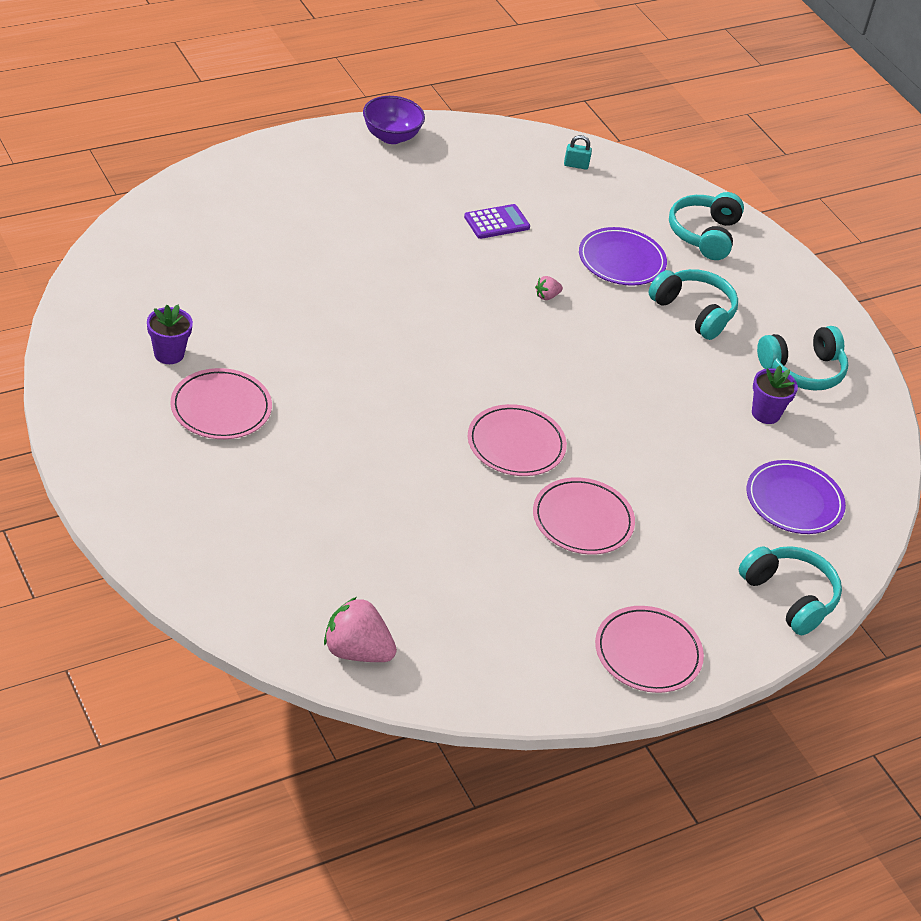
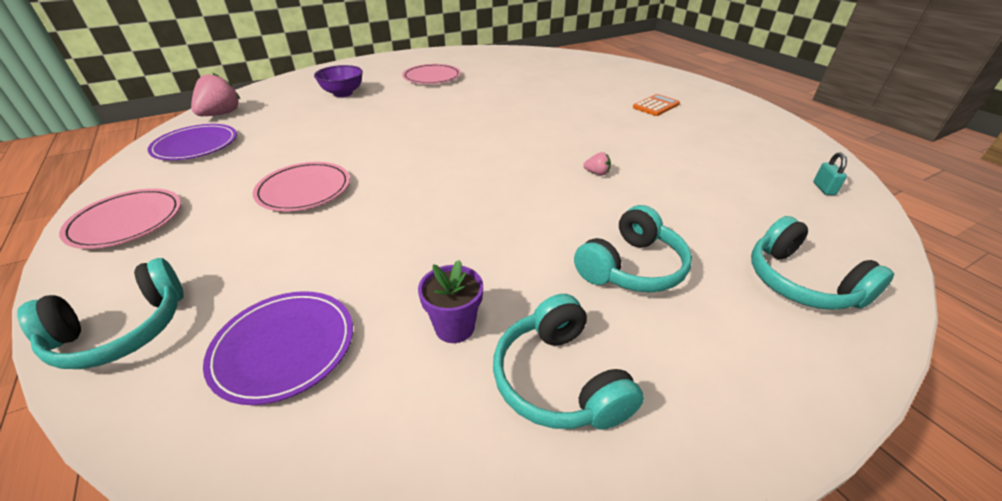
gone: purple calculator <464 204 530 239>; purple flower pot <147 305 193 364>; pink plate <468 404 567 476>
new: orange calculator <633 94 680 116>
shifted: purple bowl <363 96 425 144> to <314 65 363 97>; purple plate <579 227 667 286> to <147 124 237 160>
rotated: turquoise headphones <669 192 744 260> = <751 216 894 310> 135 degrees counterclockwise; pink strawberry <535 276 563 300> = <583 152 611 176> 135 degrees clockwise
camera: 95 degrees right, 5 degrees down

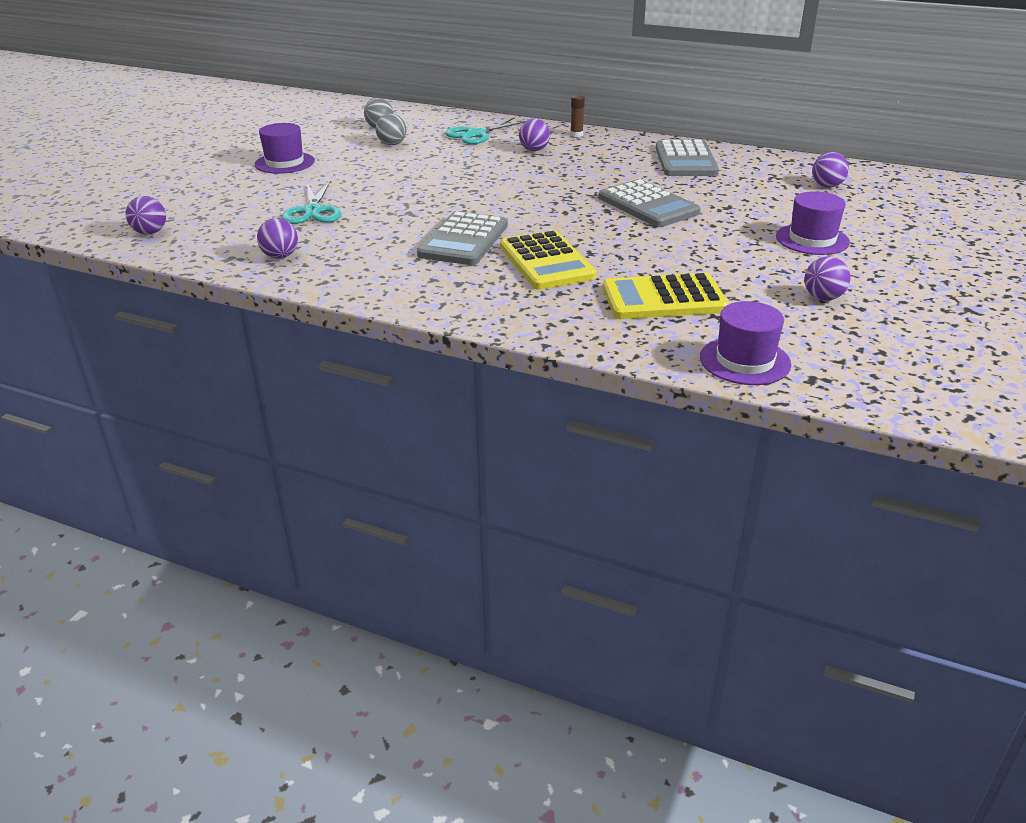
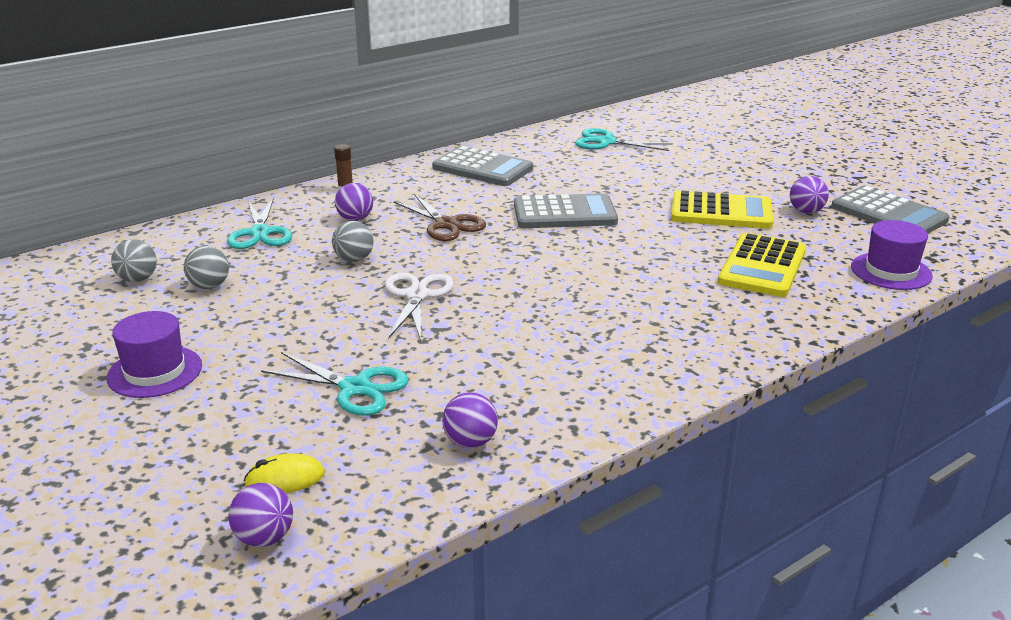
gone: purple hat <776 191 850 255>
new: brown scissors <393 194 486 241>; grey ball <332 221 374 262>; white scissors <385 273 454 341>; yellow mouse <244 453 325 493>
shifted: grey calculator <417 211 508 265> to <831 186 949 234>; yellow calculator <500 230 596 289> to <671 191 774 229>
swapped: purple ball <812 152 849 188> to turquoise scissors <575 128 673 151>
camera: 60 degrees left, 5 degrees down

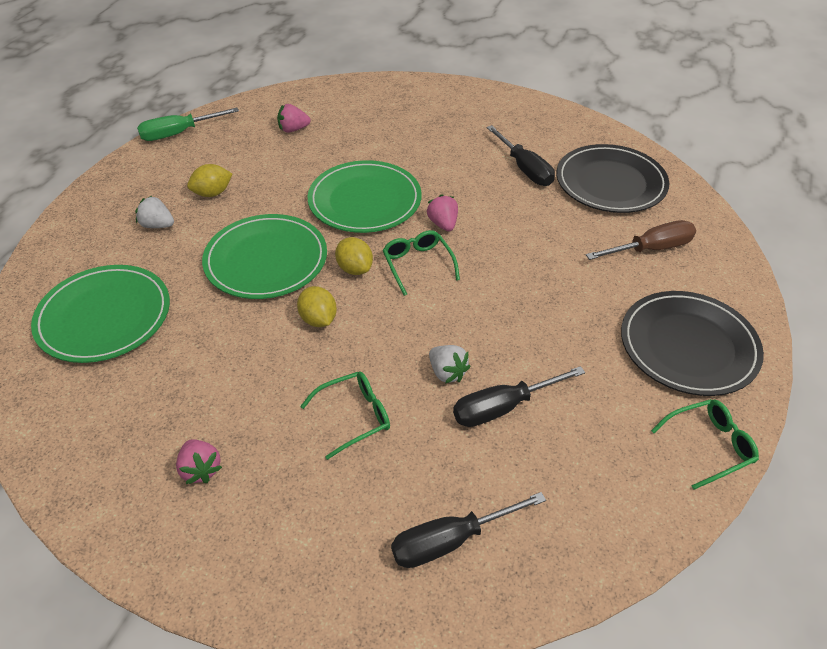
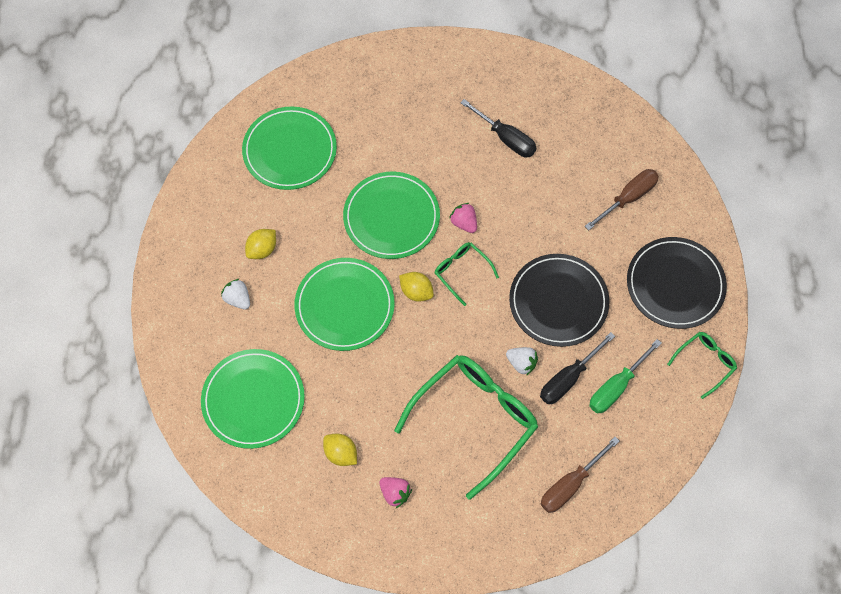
shifted: green screwdriver <137 108 239 141> to <589 339 662 414>; black plate <556 144 669 213> to <509 254 609 347>; yellow lemon <297 286 337 327> to <323 434 357 466>
swapped: pink strawberry <277 104 311 133> to green plate <242 106 337 190>
repainted: black screwdriver <391 492 546 568> to brown screwdriver <541 437 619 513>
rotated: white strawberry <135 196 174 228> = <221 279 250 310> 45 degrees clockwise
scaled: green glasses <300 372 390 460> = <394 355 538 500> x2.07
camera: 20 degrees left, 20 degrees up

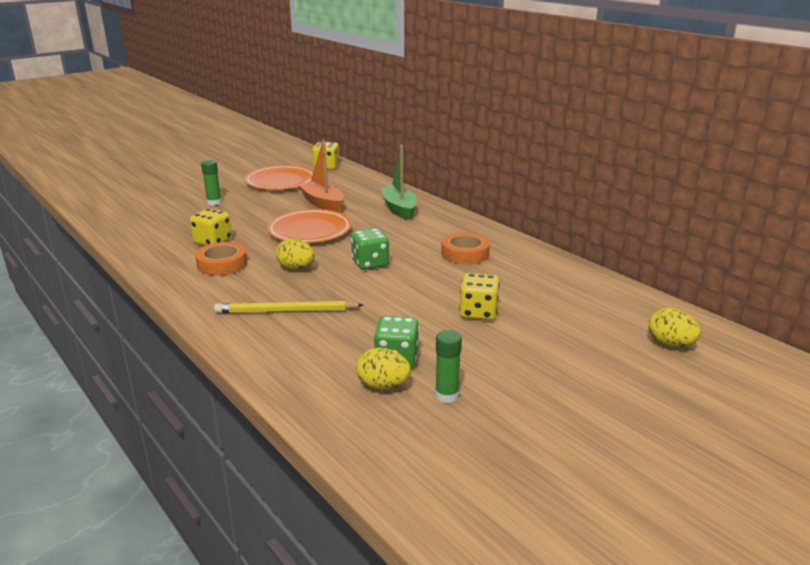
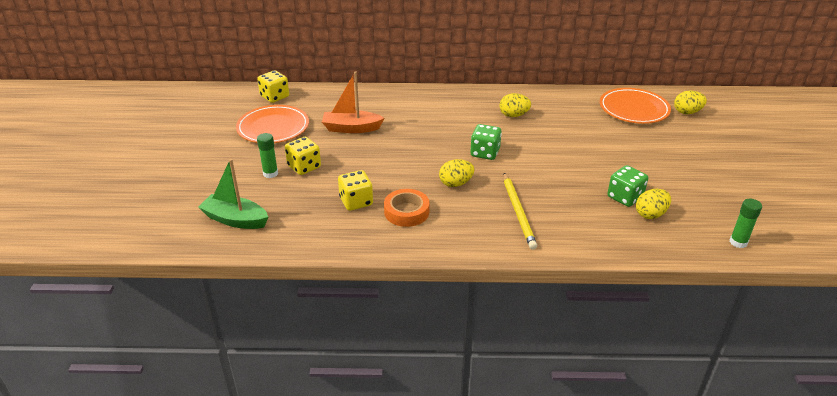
shifted: green boat <380 145 417 220> to <198 159 268 229>; orange plate <267 209 352 243> to <600 88 671 124>; yellow dice <459 273 500 320> to <285 137 321 175>; green glue stick <435 330 462 403> to <730 199 762 248>
swapped: orange tape <441 232 490 264> to yellow egg <499 93 531 117>
rotated: yellow pencil <214 301 363 313> = <504 173 537 250> 45 degrees counterclockwise
camera: 50 degrees left, 10 degrees up

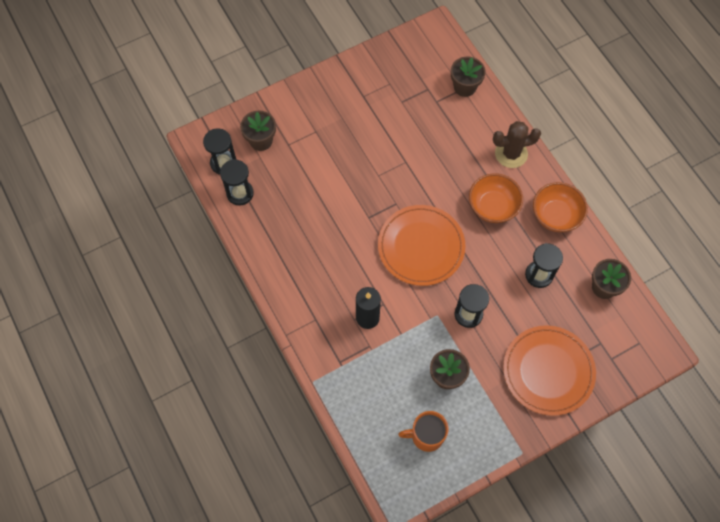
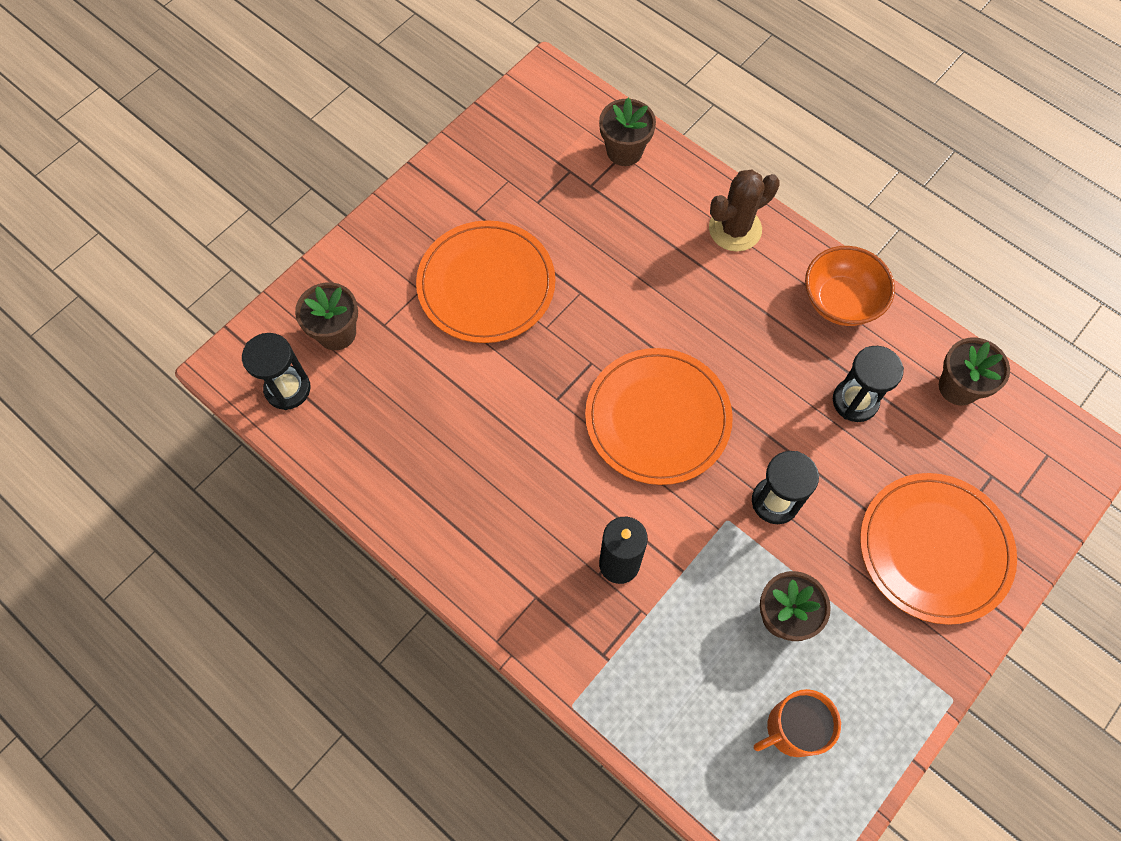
gone: black hourglass <220 159 254 205>; orange bowl <469 173 523 223>
new: orange plate <416 220 555 343>
camera: 20 degrees left, 0 degrees up

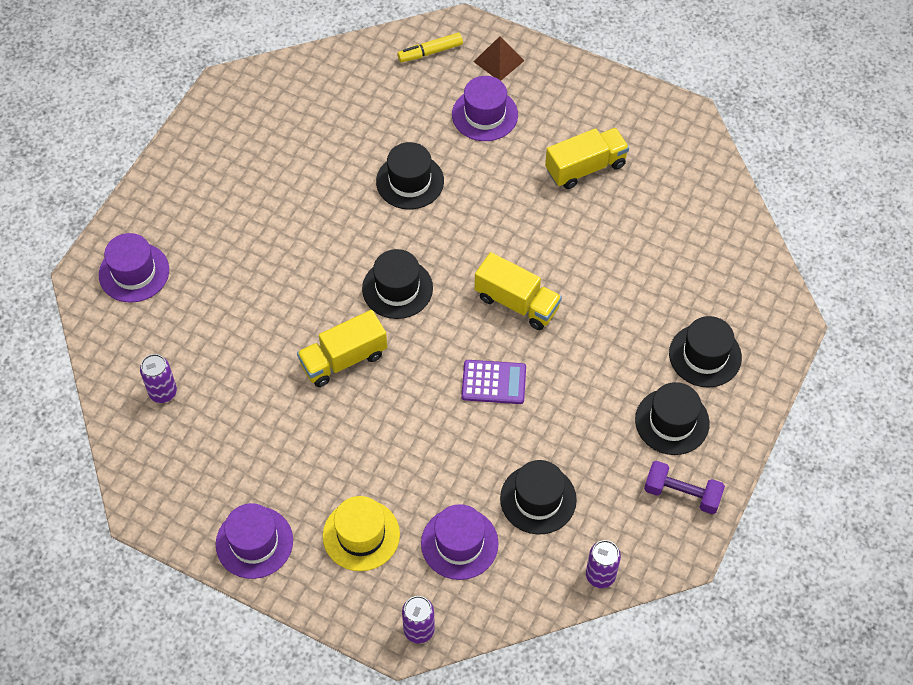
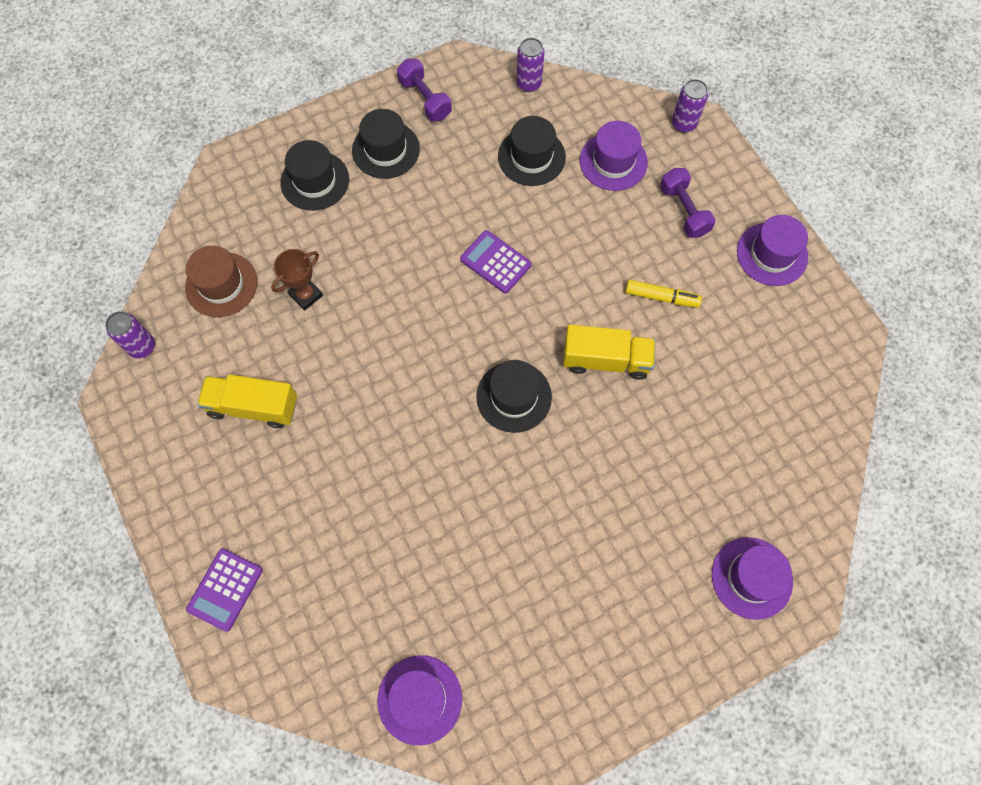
gone: black hat <376 142 444 210>; yellow truck <475 252 562 330>
new: brown hat <185 246 257 317>; brown trophy <271 249 323 311>
shifted: yellow marker <397 33 463 62> to <625 280 702 308>; purple hat <452 76 518 141> to <377 655 462 745>; purple can <140 354 177 403> to <105 311 155 358>
swapped: brown pyramid <473 36 524 81> to purple calculator <186 549 263 632>; yellow hat <323 496 400 571> to purple dumbbell <660 168 716 238>
camera: 145 degrees left, 10 degrees up

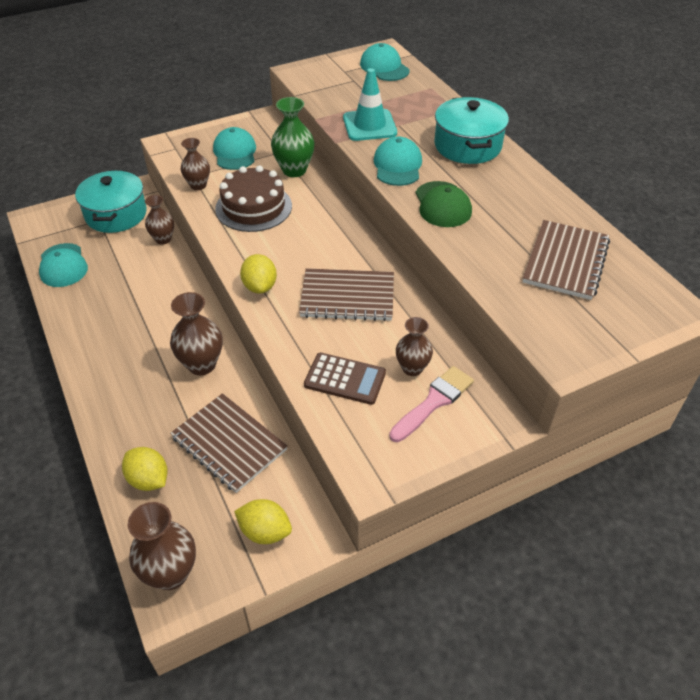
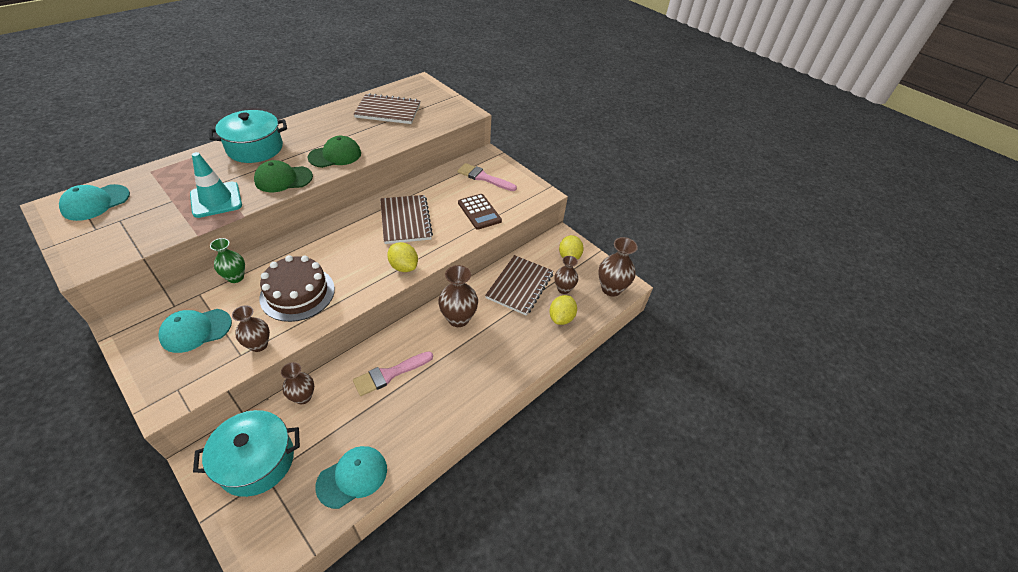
new: pink brush <353 351 433 396>
shifted: brown vase <396 317 433 376> to <554 256 578 294>
repainted: turquoise cap <374 137 422 186> to green cap <254 160 313 192>
rotated: yellow lemon <240 254 277 293> = <387 242 418 272> 75 degrees clockwise; brown calculator <304 353 386 405> = <458 194 502 230> 150 degrees clockwise
scaled: green vase <271 97 314 177> = <210 238 245 283> x0.66
camera: 110 degrees left, 0 degrees up

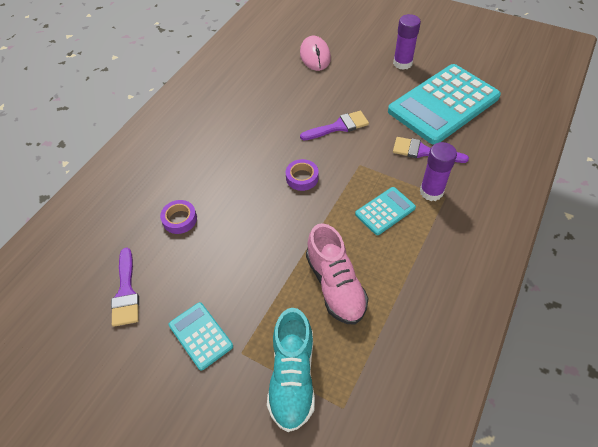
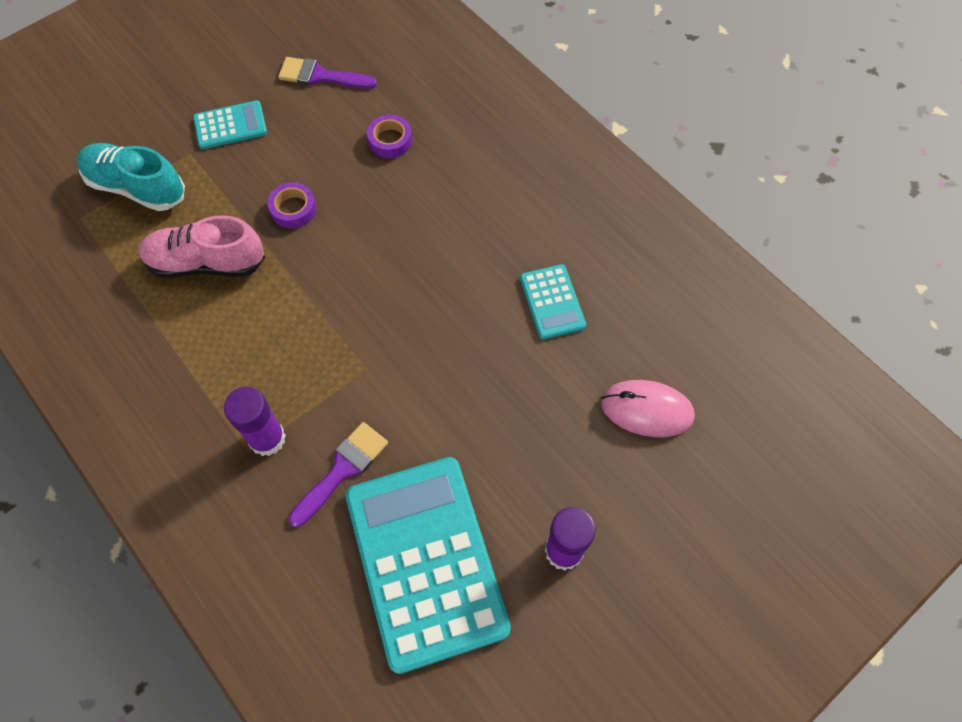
gone: purple brush <300 111 369 141>
shifted: purple tape <286 159 318 191> to <268 182 316 228>; turquoise calculator <355 187 416 235> to <520 264 586 340>
camera: 110 degrees right, 10 degrees up

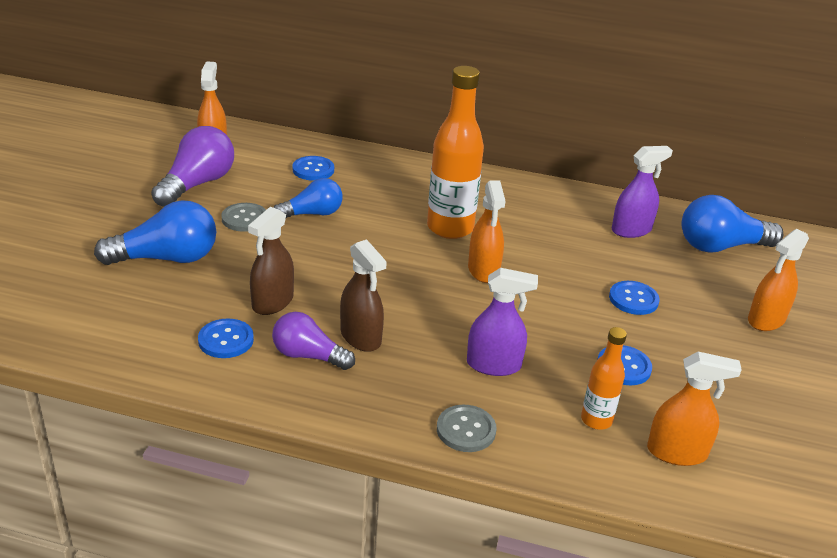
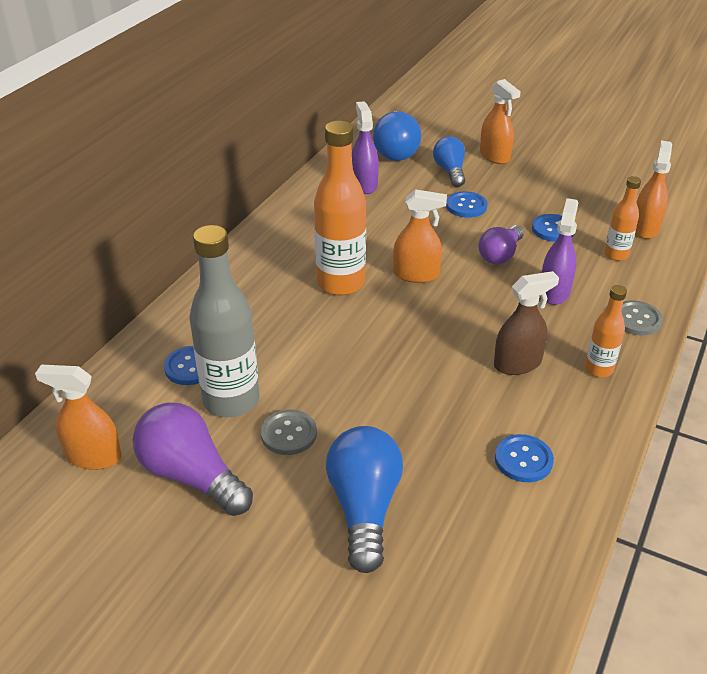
gone: brown spray bottle <248 207 294 315>
new: grey bottle <190 225 259 417>; orange bottle <585 285 627 377>
shifted: blue light bulb <273 178 343 218> to <433 136 465 187>; purple light bulb <272 312 355 370> to <478 225 524 264>
camera: 75 degrees left, 5 degrees up

